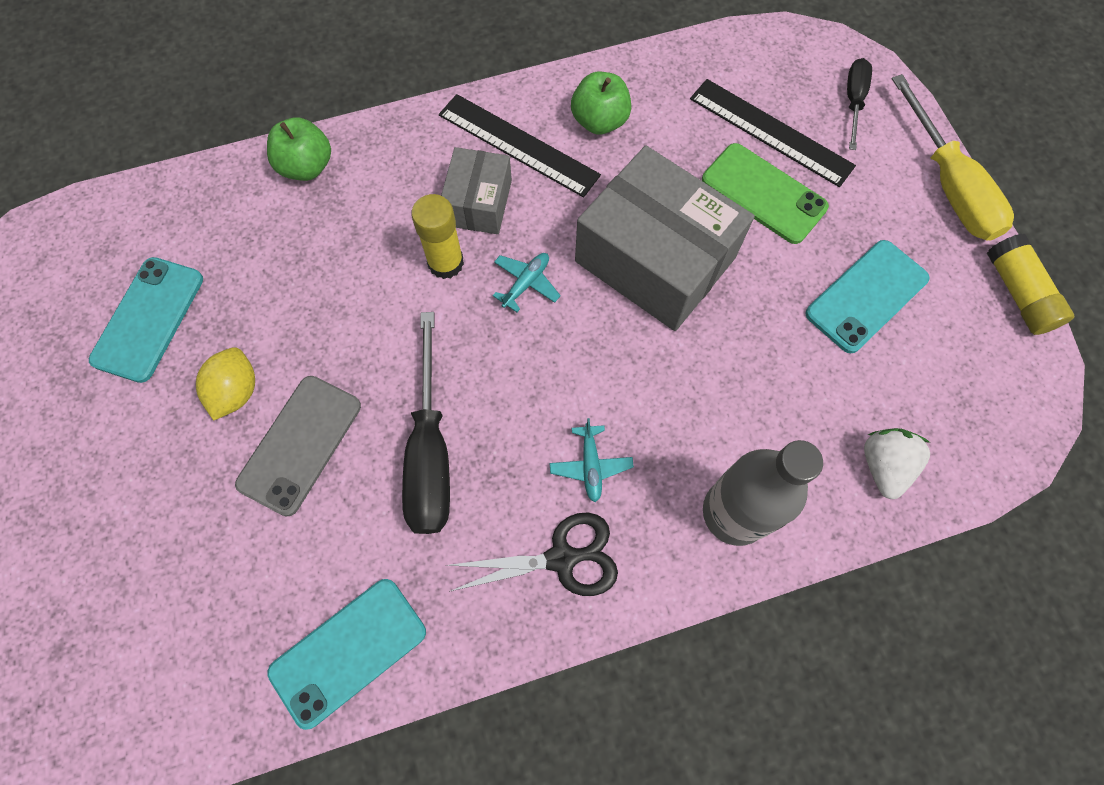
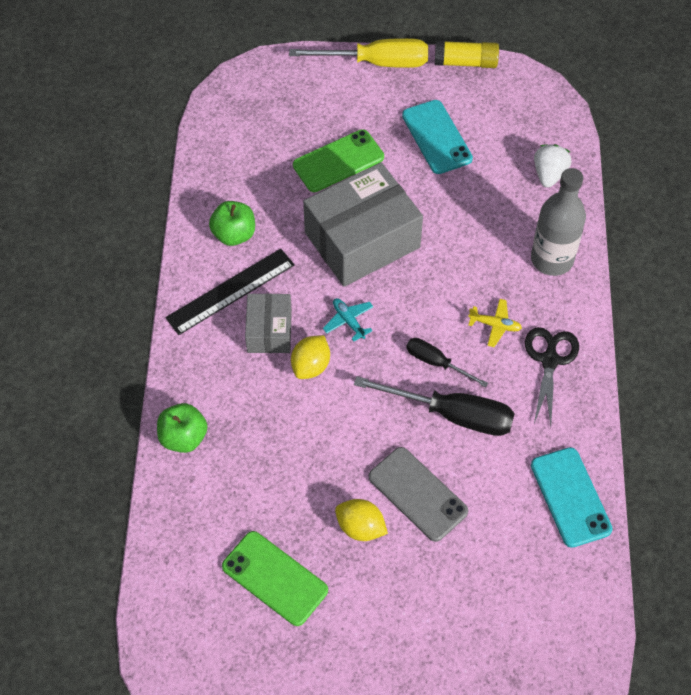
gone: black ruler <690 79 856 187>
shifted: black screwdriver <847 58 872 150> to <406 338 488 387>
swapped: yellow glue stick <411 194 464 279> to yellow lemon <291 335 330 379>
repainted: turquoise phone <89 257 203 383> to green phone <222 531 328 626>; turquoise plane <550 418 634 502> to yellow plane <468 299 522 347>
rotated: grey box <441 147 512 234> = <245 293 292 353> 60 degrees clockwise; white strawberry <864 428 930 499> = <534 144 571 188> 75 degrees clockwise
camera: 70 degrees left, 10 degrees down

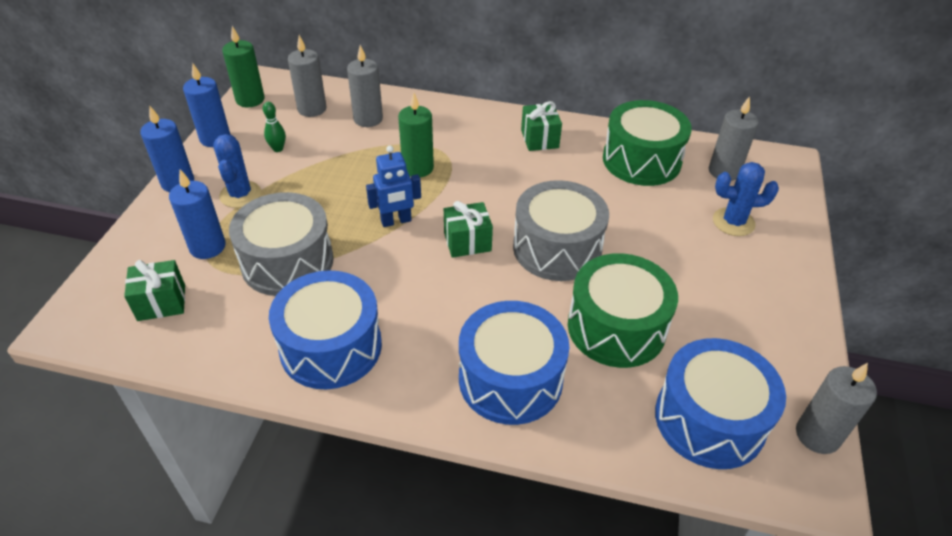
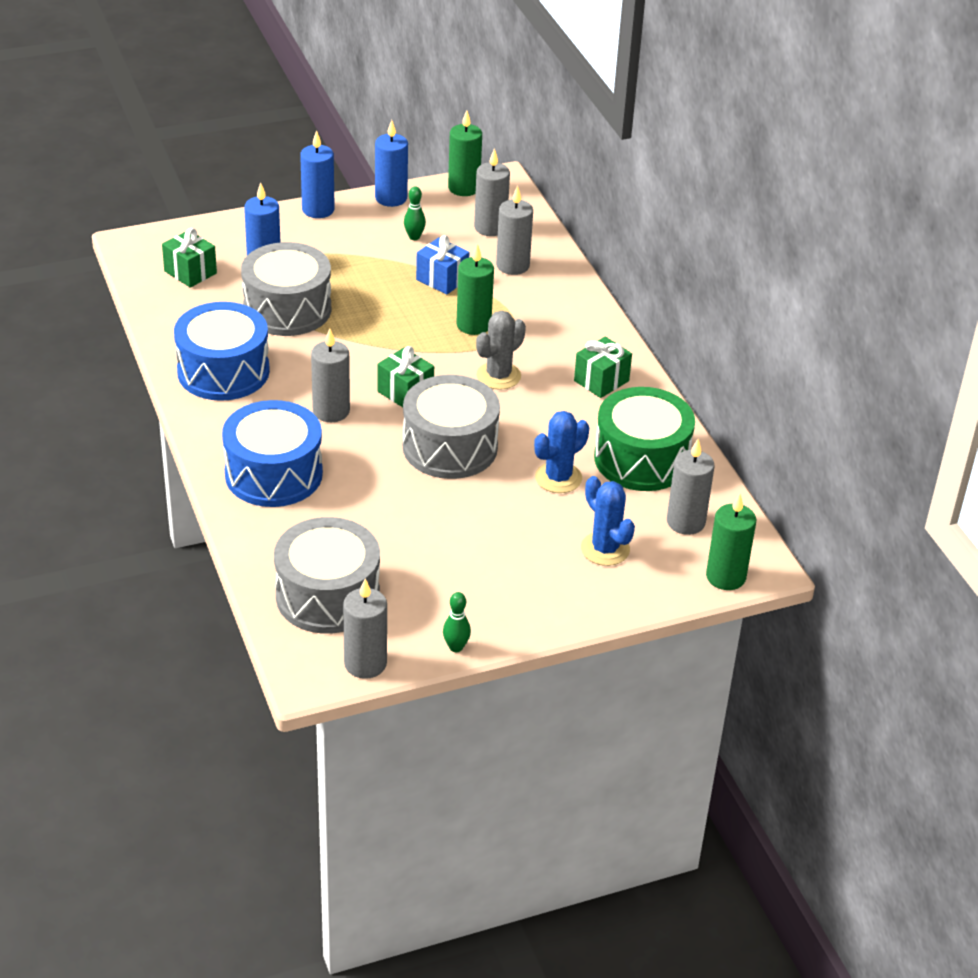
gone: blue robot <366 145 421 227>; green drum <568 253 678 368>
new: blue gift <416 235 470 295>; grey cactus <476 311 526 390>; grey candle <311 328 350 422>; green candle <706 493 756 590>; green bowling pin <443 592 471 652>
shifted: blue cactus <213 134 261 208> to <534 411 589 493>
repainted: blue drum <655 338 786 469> to grey drum <274 517 380 634>
camera: 55 degrees right, 5 degrees down

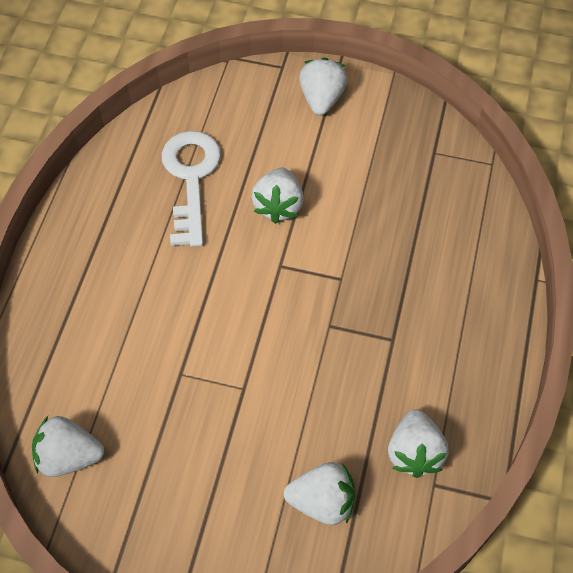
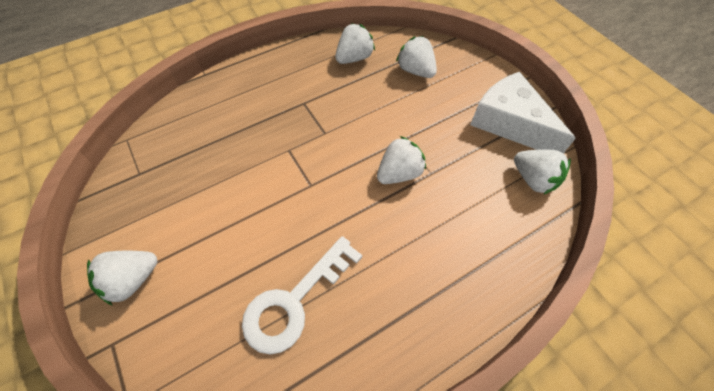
new: white cheese <470 72 576 153>
shifted: white strawberry <251 168 304 224> to <377 136 426 184>
camera: 135 degrees left, 0 degrees up

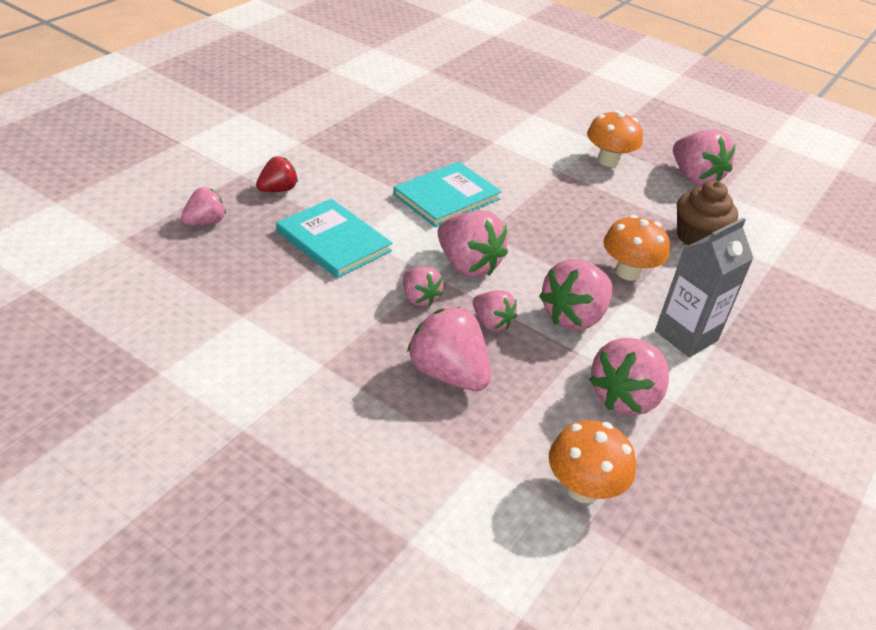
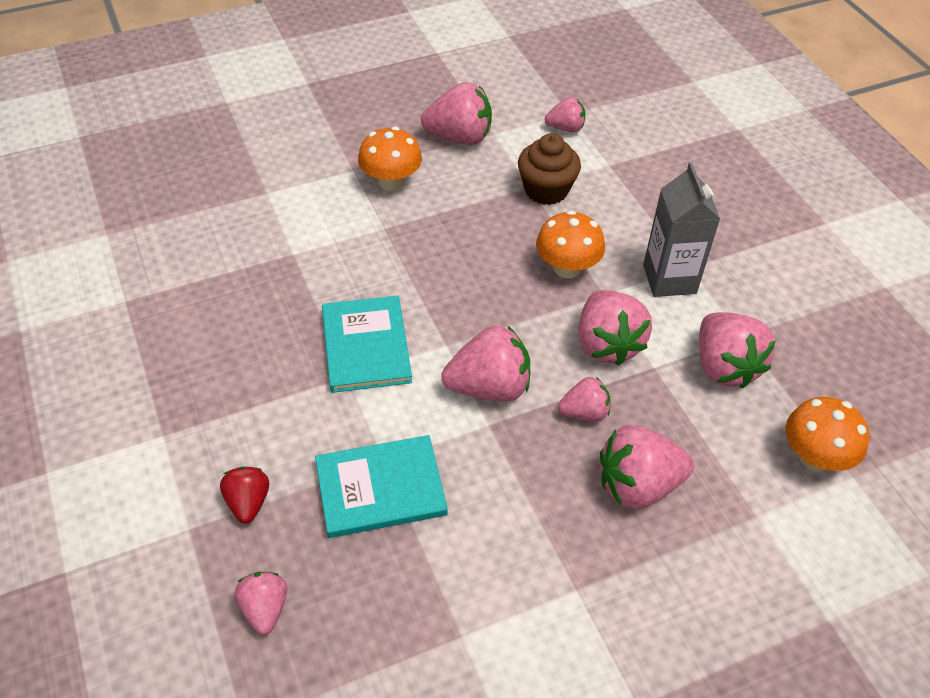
shifted: pink strawberry <403 266 443 307> to <545 97 586 132>
camera: 55 degrees left, 10 degrees up

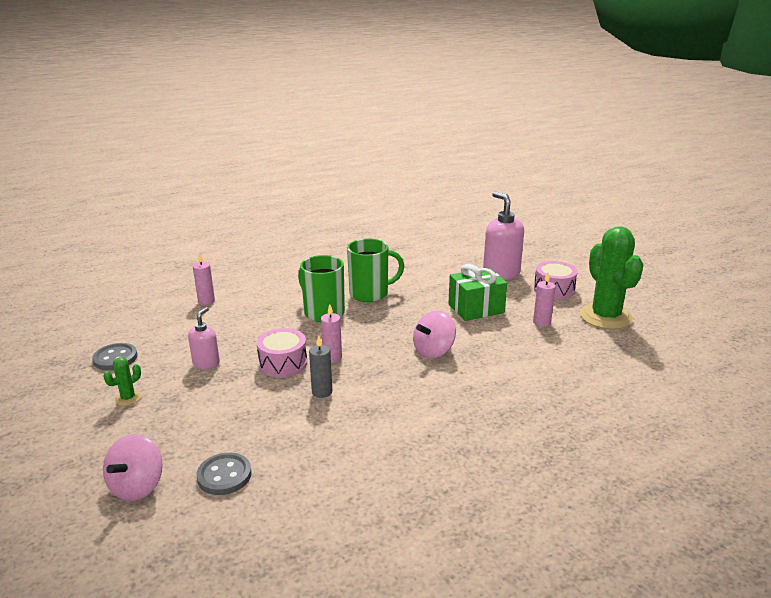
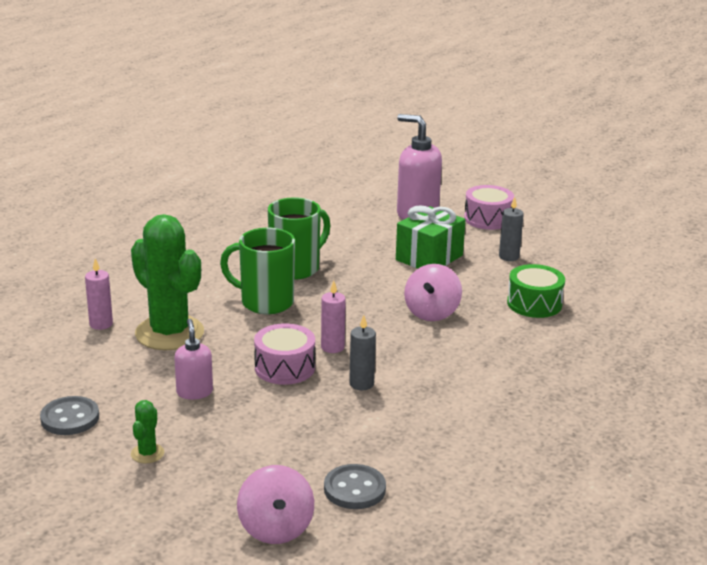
new: green drum <507 264 565 318>
shifted: green cactus <580 226 643 330> to <131 214 204 350>
repainted: pink candle <533 272 556 327> to grey candle <499 197 524 261>
camera: 30 degrees left, 0 degrees up

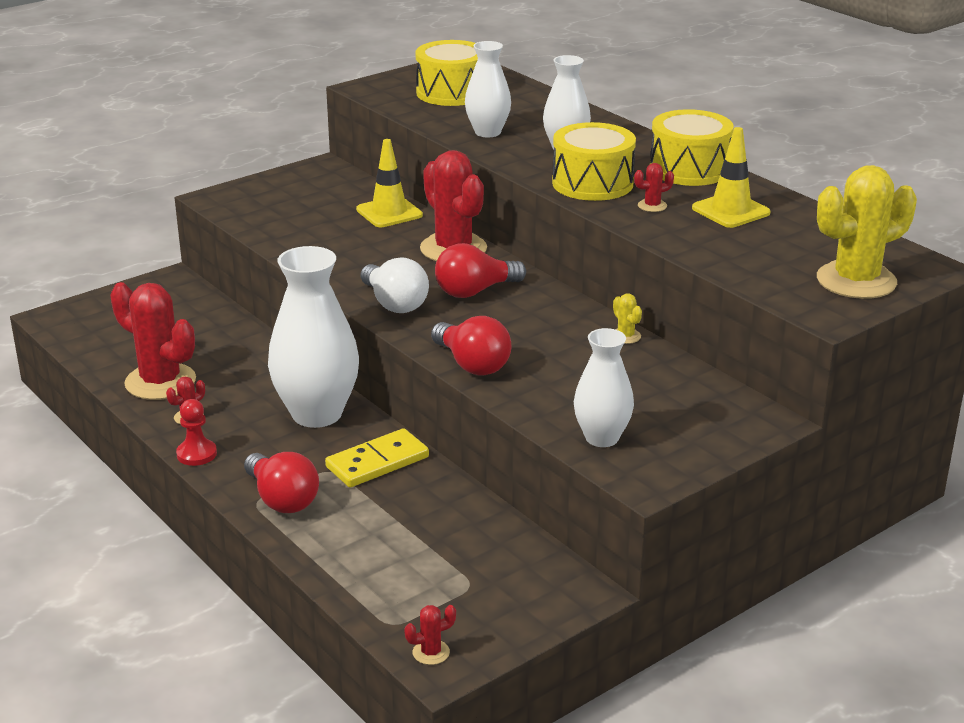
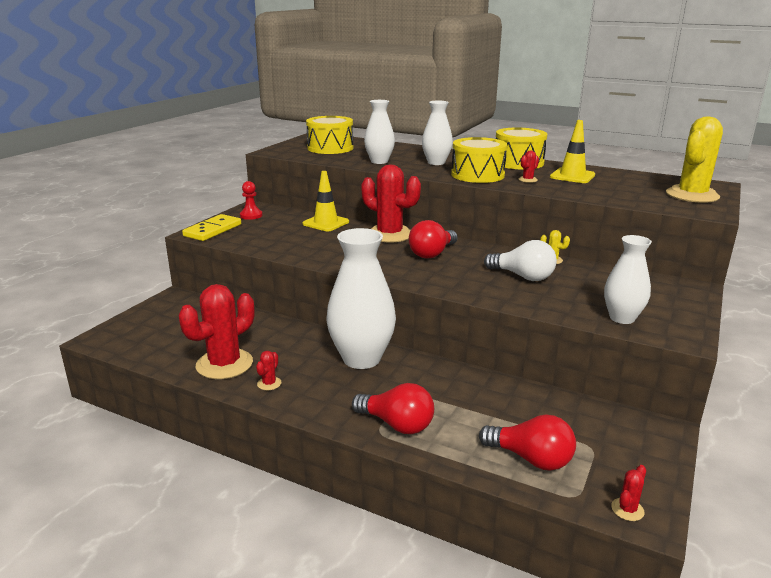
shifted: white light bulb <361 257 429 313> to <484 240 557 281>; red light bulb <431 316 511 375> to <479 415 576 471>; red pawn <176 399 217 466> to <240 181 263 220>; yellow domino <325 428 429 487> to <182 214 241 241>
rotated: red cactus <110 282 196 400> = <179 284 254 379> 60 degrees counterclockwise
camera: 25 degrees left, 5 degrees down

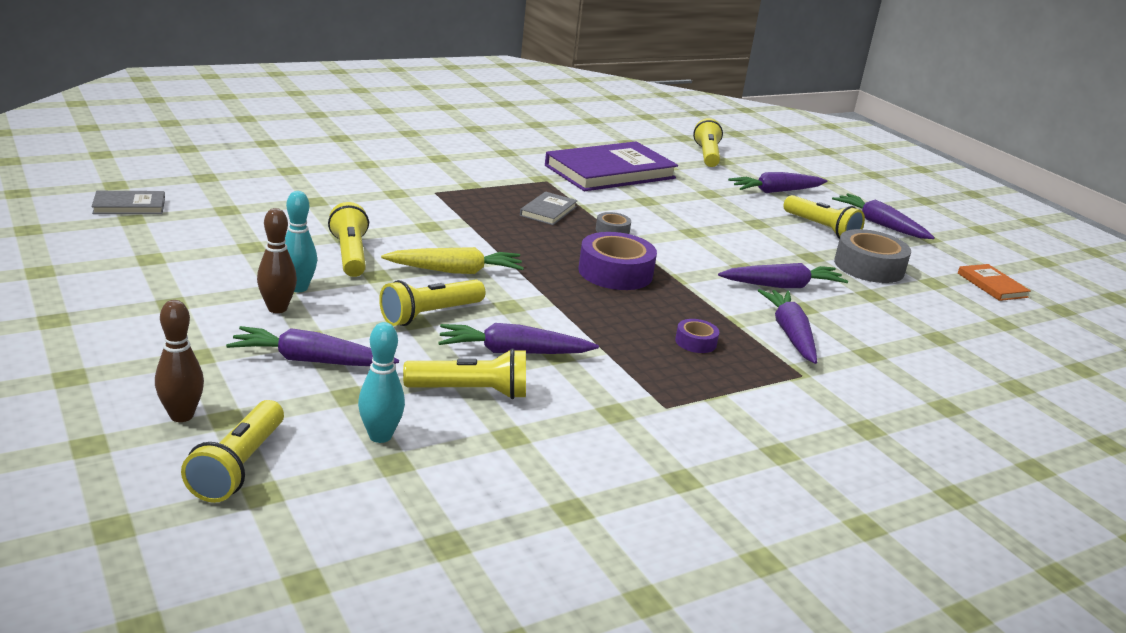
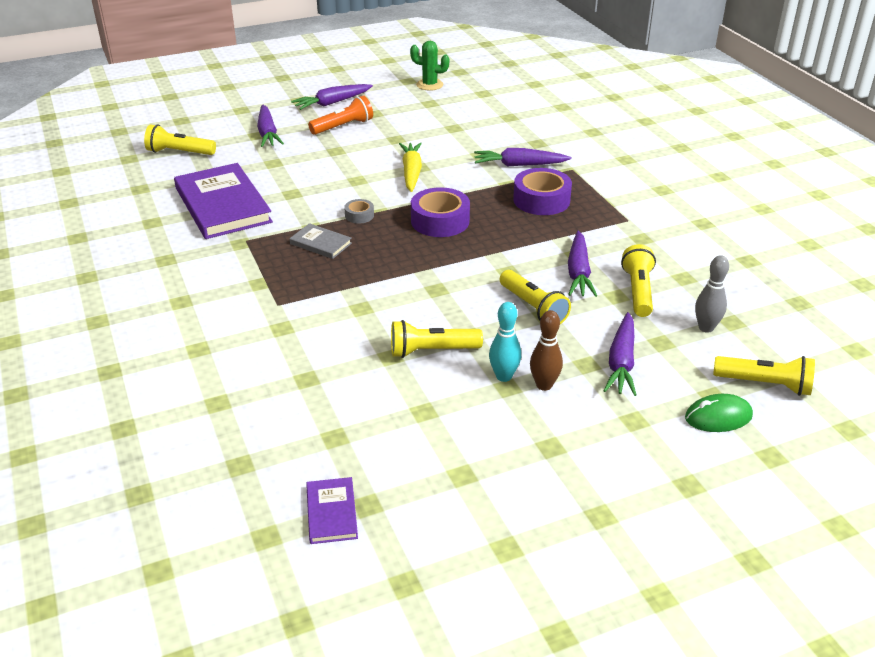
gone: grey tape <834 229 911 283>; purple carrot <718 263 848 288>
shifted: yellow carrot <381 247 524 274> to <399 142 422 192>
swapped: orange book <958 264 1031 301> to green cactus <410 41 449 91>; brown bowling pin <155 300 204 422> to green mouse <685 394 753 432>
repainted: grey book <91 191 165 214> to purple book <306 477 358 544>; yellow flashlight <783 195 865 239> to orange flashlight <308 95 373 135>; turquoise bowling pin <358 322 405 443> to grey bowling pin <695 255 729 333>
scaled: purple tape <675 319 720 353> = <513 168 572 215> x2.00
camera: 80 degrees left, 10 degrees up

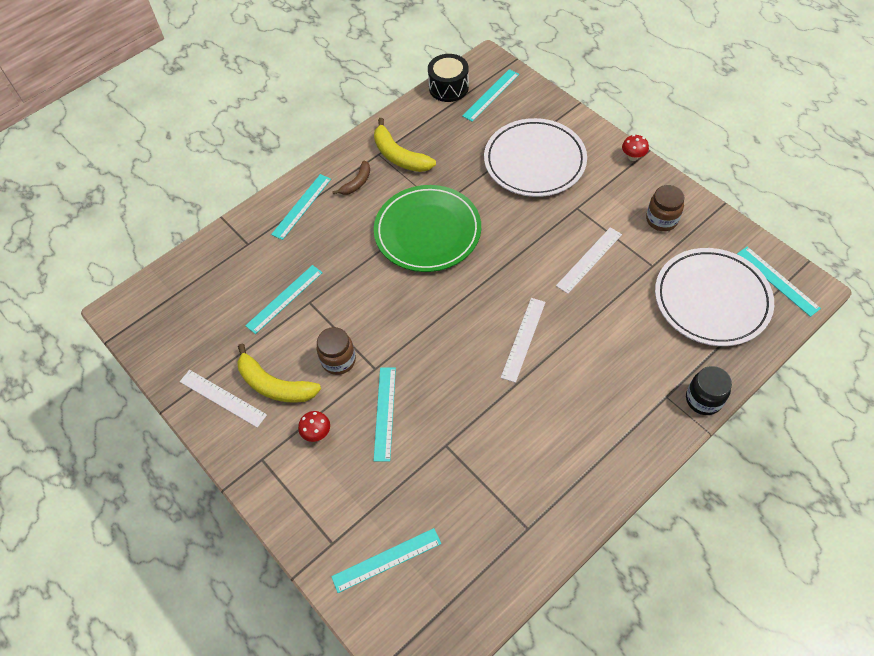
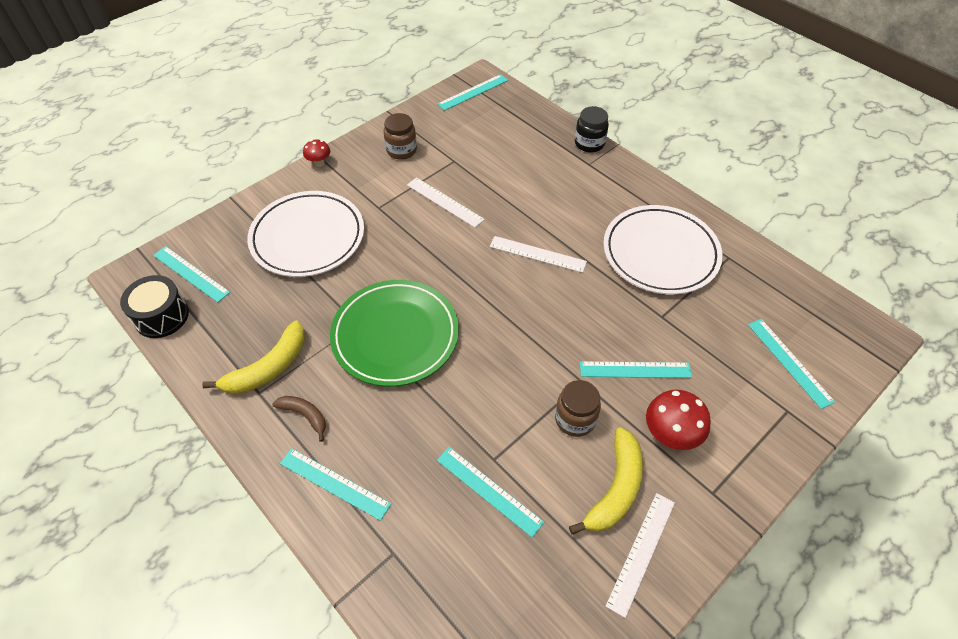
shifted: white plate <655 248 774 346> to <603 205 723 295>
scaled: red mushroom <298 411 330 442> = <646 390 711 450> x1.70
camera: 95 degrees left, 5 degrees down

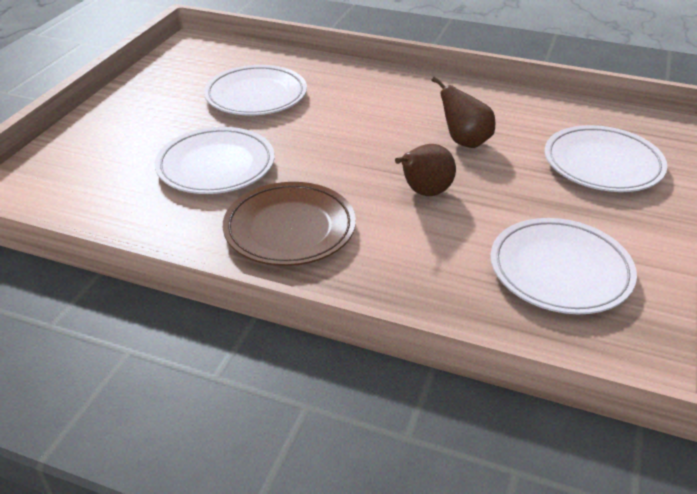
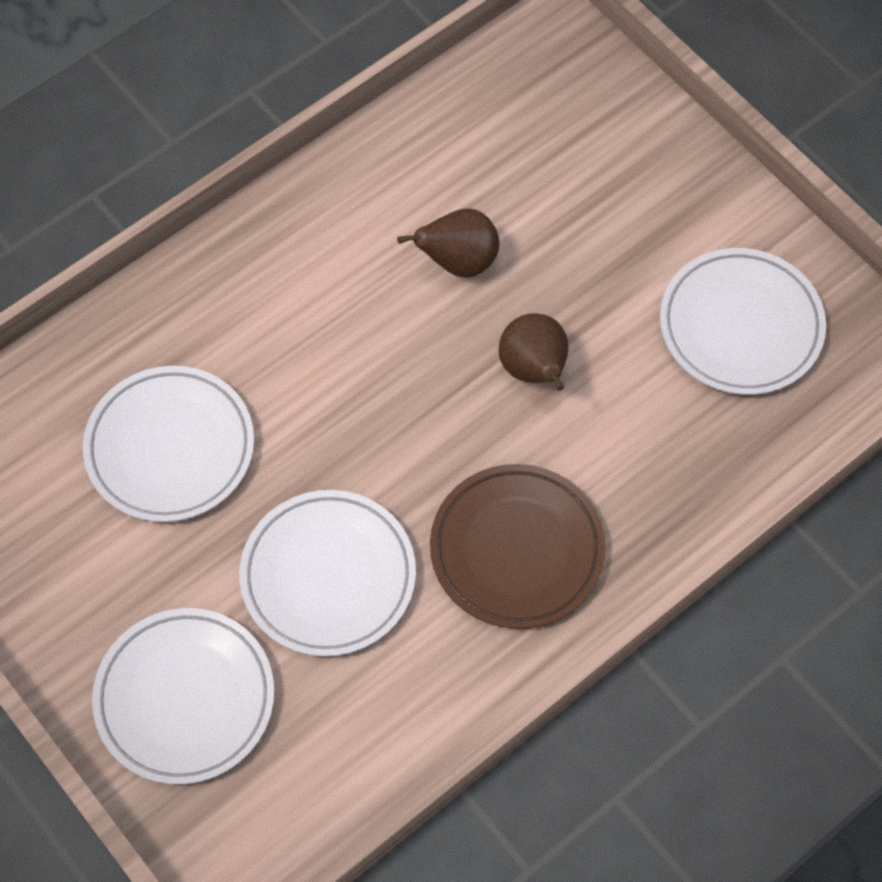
shifted: white plate <545 125 667 192> to <92 608 275 785>
camera: 60 degrees left, 25 degrees up

